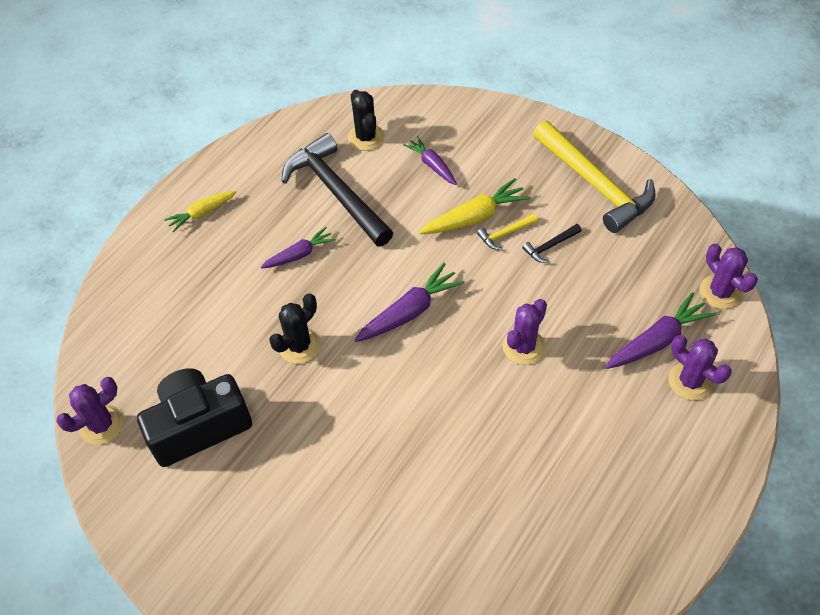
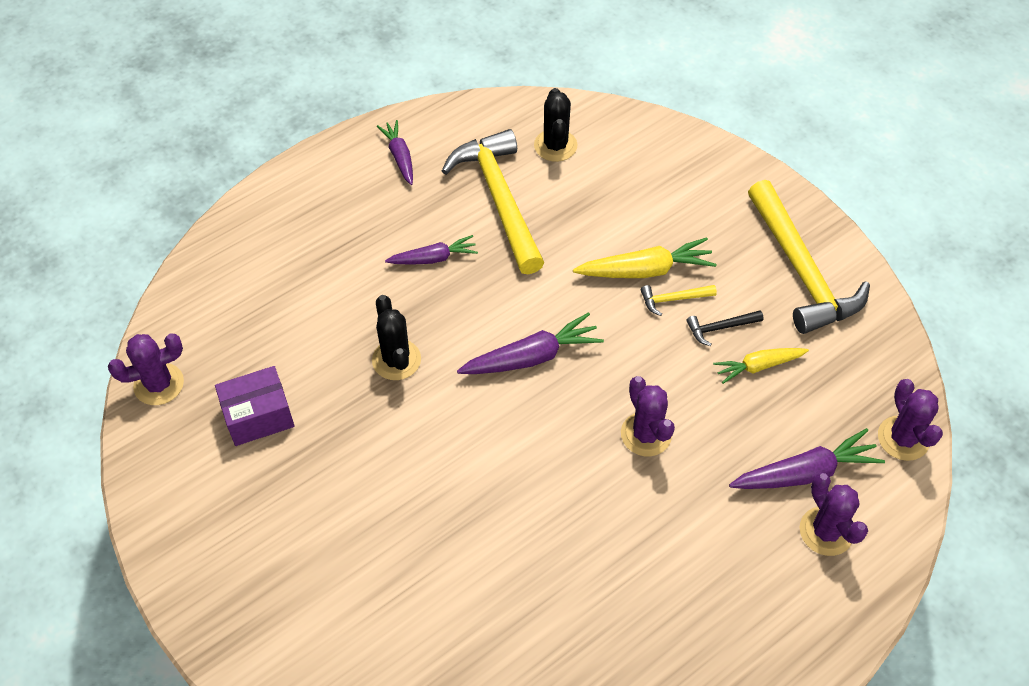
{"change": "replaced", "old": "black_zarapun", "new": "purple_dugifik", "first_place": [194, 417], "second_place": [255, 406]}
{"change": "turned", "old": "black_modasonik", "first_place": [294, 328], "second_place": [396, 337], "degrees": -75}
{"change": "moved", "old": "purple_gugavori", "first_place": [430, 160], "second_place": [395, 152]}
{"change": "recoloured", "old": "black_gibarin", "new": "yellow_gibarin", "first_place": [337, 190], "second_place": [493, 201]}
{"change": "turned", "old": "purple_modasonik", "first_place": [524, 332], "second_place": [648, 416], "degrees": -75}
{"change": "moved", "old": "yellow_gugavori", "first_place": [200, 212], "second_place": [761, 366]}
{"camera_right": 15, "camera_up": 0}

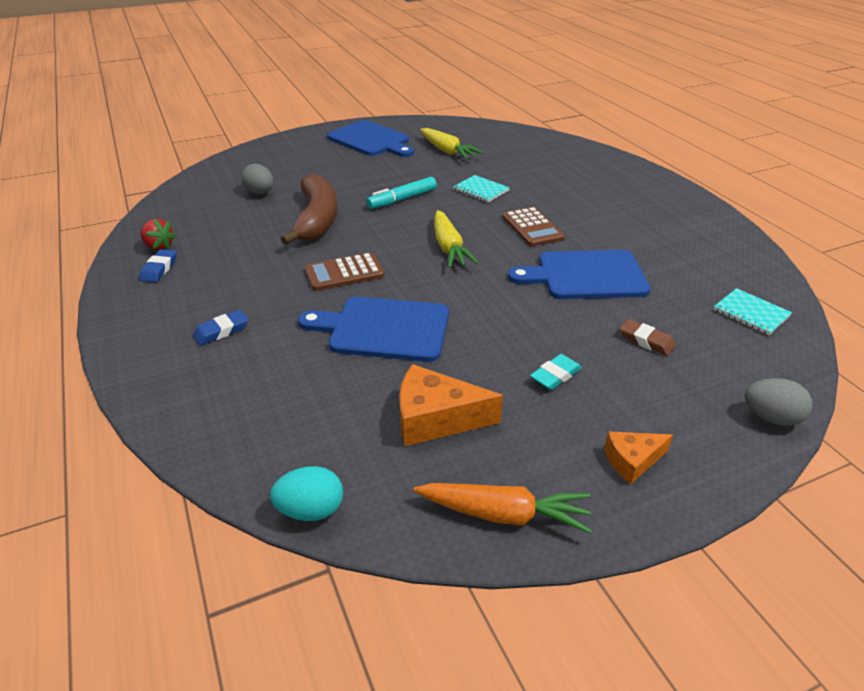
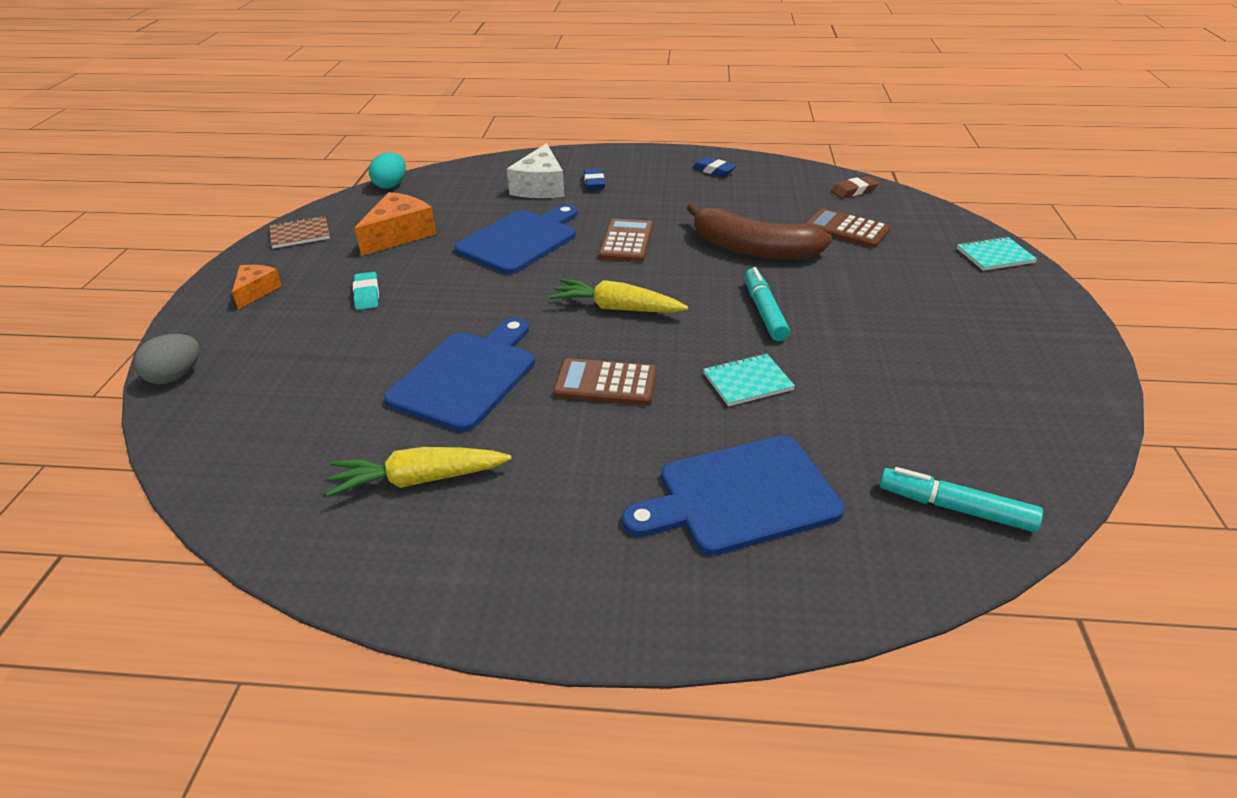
{"change": "replaced", "old": "orange_gugavori", "new": "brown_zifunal", "first_place": [502, 508], "second_place": [299, 232]}
{"change": "moved", "old": "yellow_gugavori", "first_place": [452, 143], "second_place": [418, 472]}
{"change": "added", "new": "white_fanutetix", "second_place": [535, 170]}
{"change": "moved", "old": "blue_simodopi", "first_place": [370, 138], "second_place": [733, 495]}
{"change": "replaced", "old": "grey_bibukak", "new": "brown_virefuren", "first_place": [257, 179], "second_place": [847, 228]}
{"change": "moved", "old": "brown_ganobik", "first_place": [647, 337], "second_place": [855, 187]}
{"change": "added", "new": "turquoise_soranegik", "second_place": [961, 499]}
{"change": "moved", "old": "turquoise_zifunal", "first_place": [753, 311], "second_place": [997, 253]}
{"change": "removed", "old": "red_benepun", "first_place": [158, 234]}
{"camera_right": 120, "camera_up": 0}

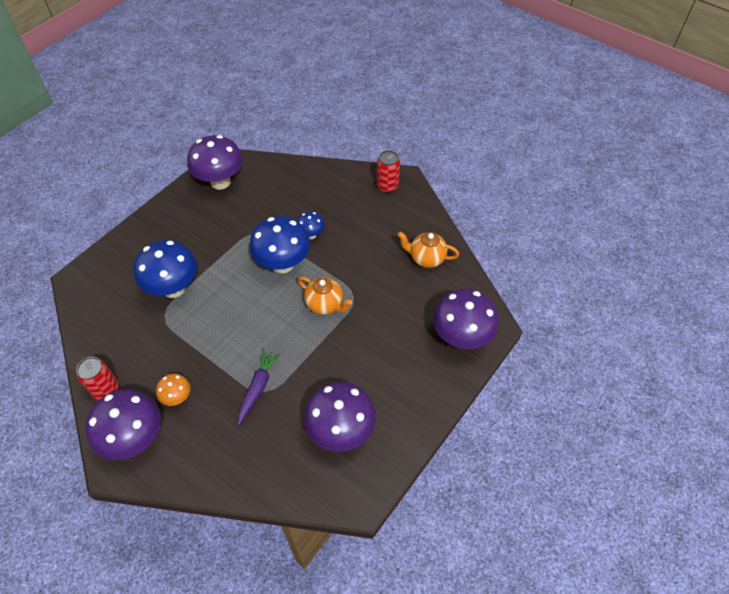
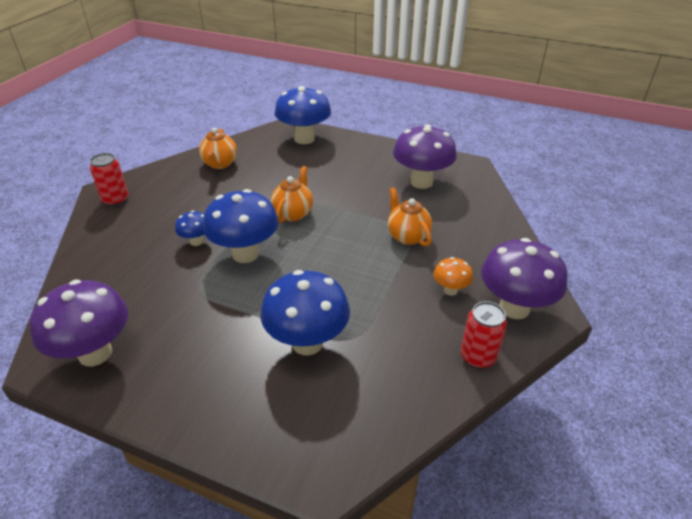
{"change": "recoloured", "old": "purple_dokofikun", "new": "blue_dokofikun", "first_place": [466, 319], "second_place": [302, 115]}
{"change": "replaced", "old": "purple_gugavori", "new": "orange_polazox", "first_place": [259, 387], "second_place": [410, 217]}
{"camera_right": -105, "camera_up": -15}

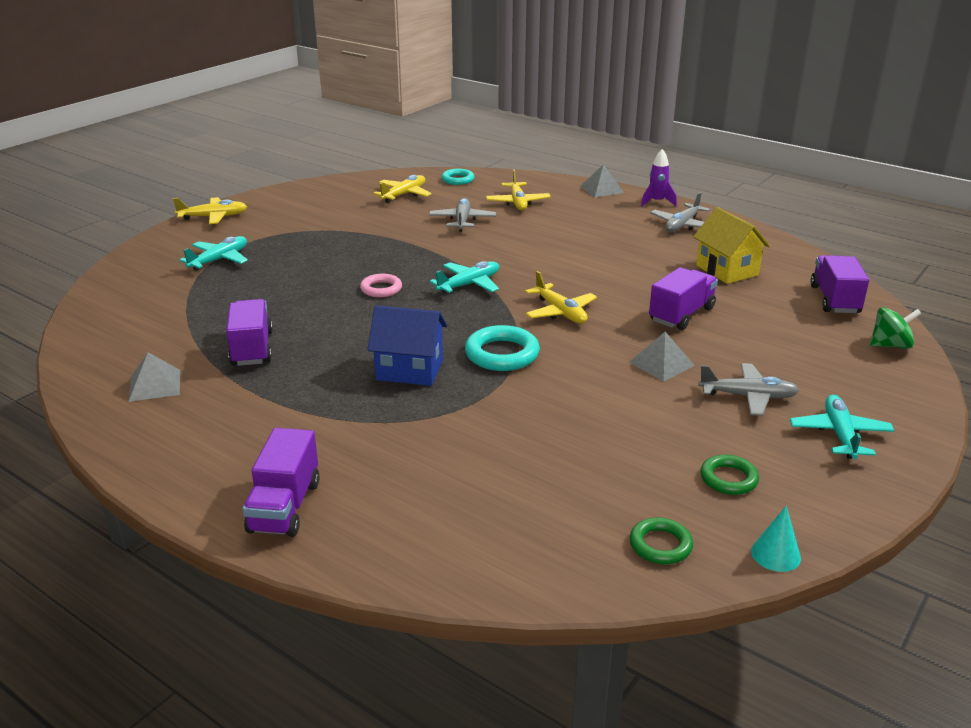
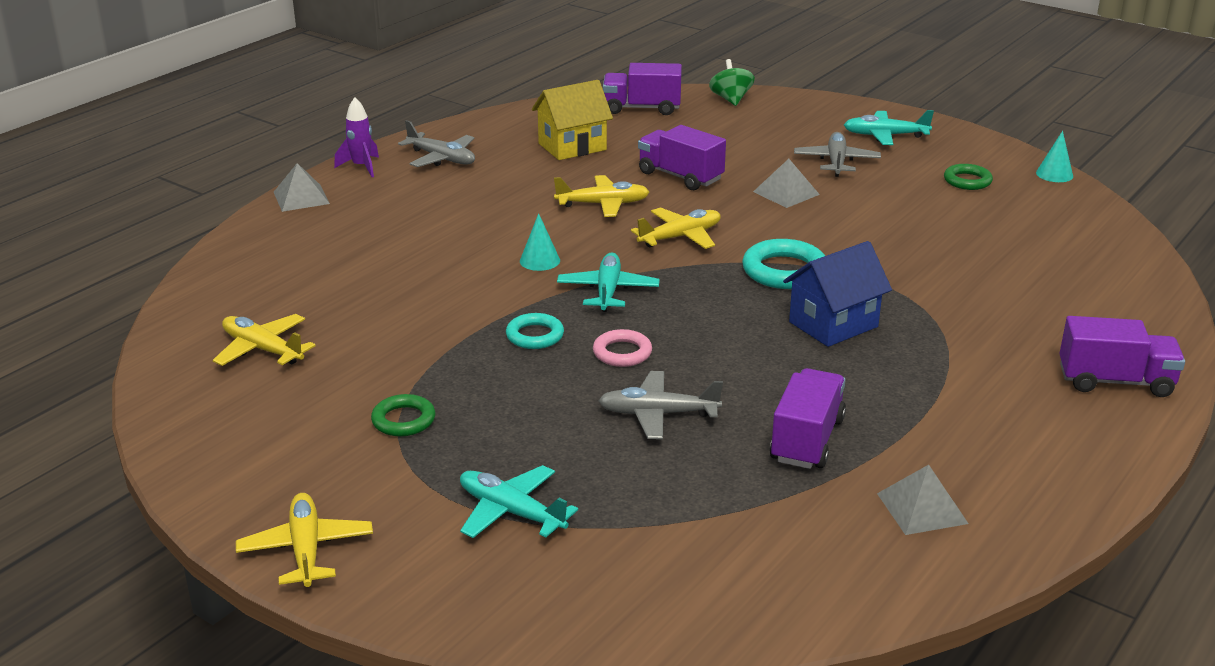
{"change": "moved", "old": "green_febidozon", "first_place": [661, 540], "second_place": [403, 415]}
{"change": "moved", "old": "turquoise_febidozon", "first_place": [458, 177], "second_place": [535, 331]}
{"change": "added", "new": "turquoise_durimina", "second_place": [540, 242]}
{"change": "moved", "old": "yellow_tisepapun", "first_place": [518, 189], "second_place": [601, 196]}
{"change": "turned", "old": "turquoise_tisepapun", "first_place": [464, 277], "second_place": [608, 282], "degrees": 45}
{"change": "moved", "old": "grey_tisepapun", "first_place": [462, 215], "second_place": [660, 405]}
{"change": "turned", "old": "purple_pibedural", "first_place": [249, 332], "second_place": [808, 418], "degrees": 120}
{"change": "turned", "old": "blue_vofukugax", "first_place": [407, 346], "second_place": [837, 294], "degrees": 45}
{"camera_right": -90, "camera_up": 0}

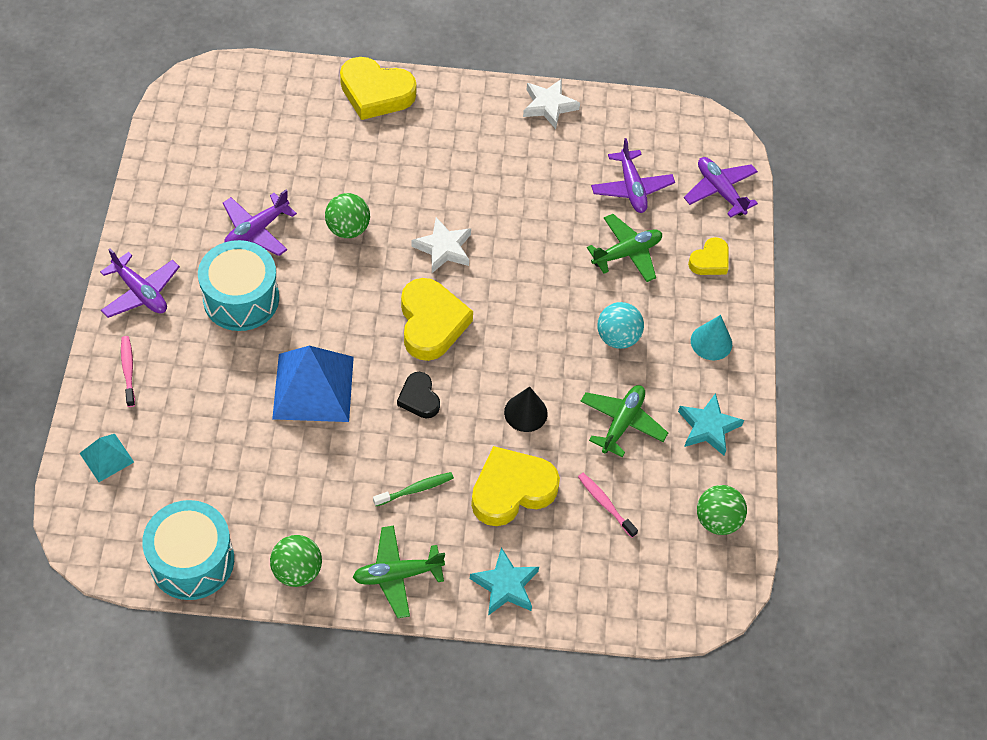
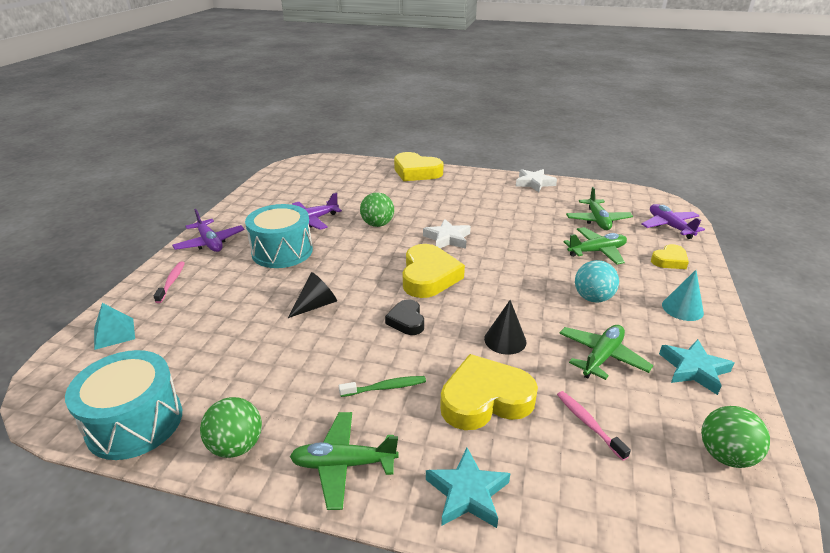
{"change": "replaced", "old": "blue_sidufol", "new": "black_durimina", "first_place": [313, 384], "second_place": [312, 295]}
{"change": "recoloured", "old": "purple_tisepapun", "new": "green_tisepapun", "first_place": [633, 175], "second_place": [599, 208]}
{"camera_right": 15, "camera_up": -25}

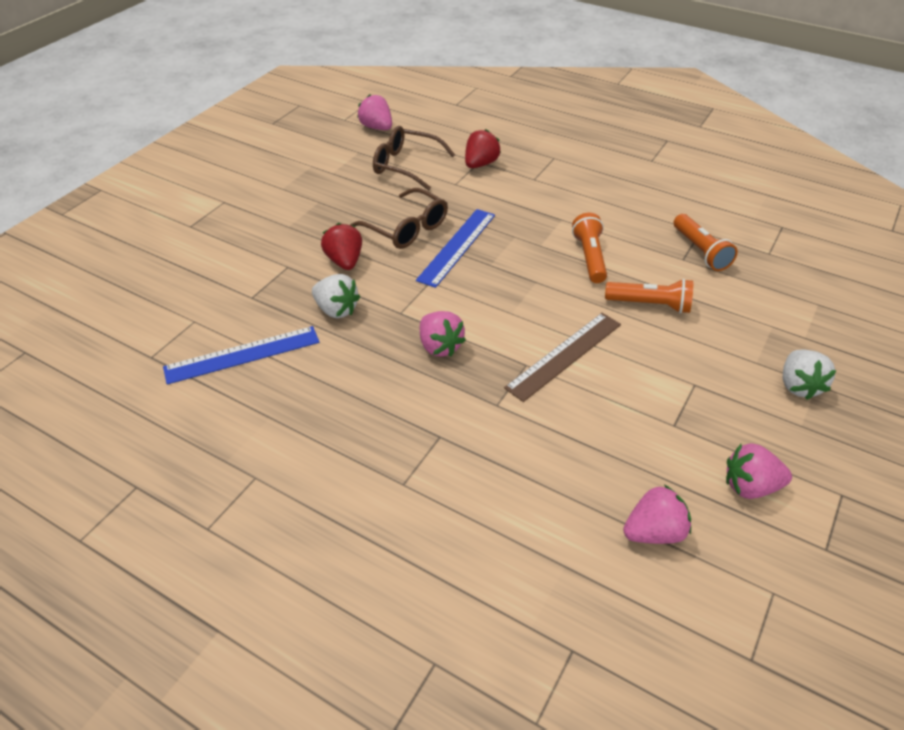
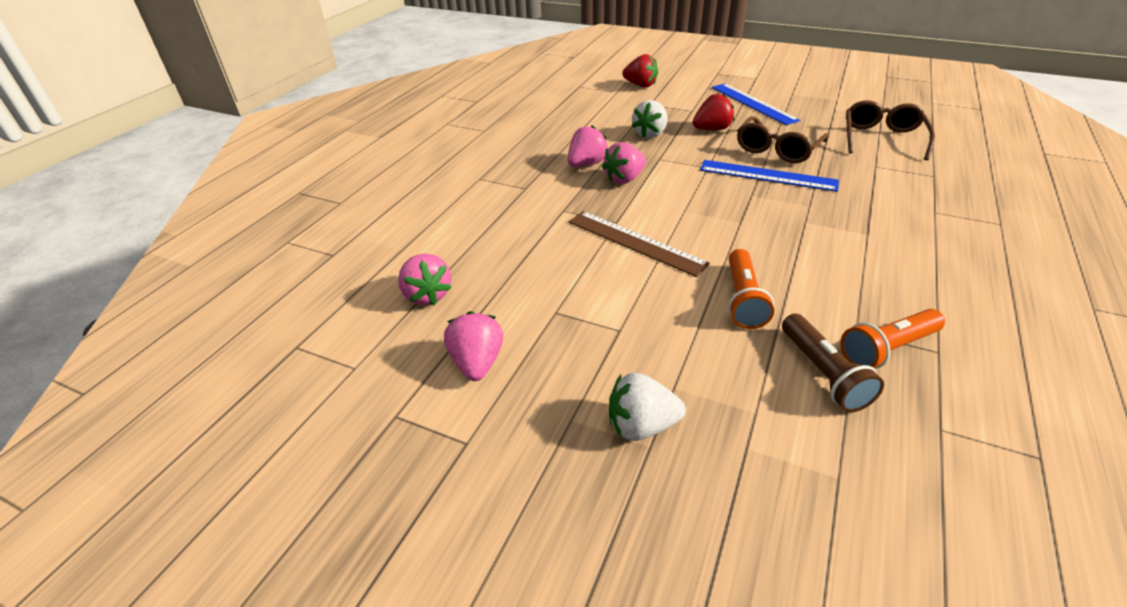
{"change": "moved", "old": "pink_benepun", "first_place": [374, 112], "second_place": [587, 146]}
{"change": "moved", "old": "red_benepun", "first_place": [483, 148], "second_place": [640, 71]}
{"change": "moved", "old": "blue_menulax", "first_place": [241, 355], "second_place": [756, 104]}
{"change": "added", "new": "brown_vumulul", "second_place": [833, 363]}
{"change": "removed", "old": "orange_vumulul", "first_place": [589, 248]}
{"camera_right": 85, "camera_up": -5}

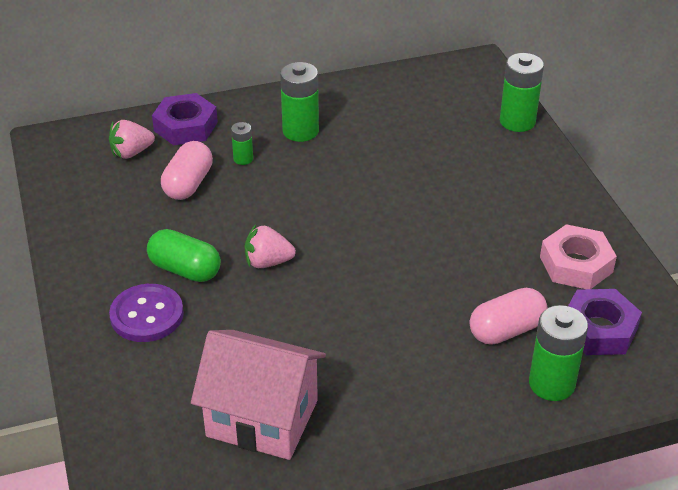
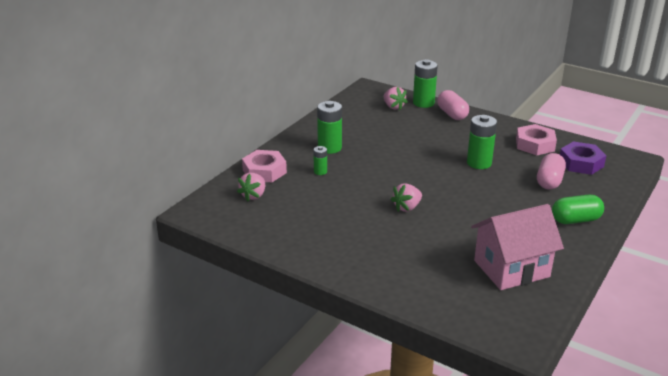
{"change": "recoloured", "old": "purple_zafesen", "new": "pink_zafesen", "first_place": [185, 119], "second_place": [264, 166]}
{"change": "added", "new": "pink_benepun", "second_place": [396, 98]}
{"change": "moved", "old": "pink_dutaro", "first_place": [187, 170], "second_place": [453, 105]}
{"change": "moved", "old": "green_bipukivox", "first_place": [558, 353], "second_place": [482, 142]}
{"change": "moved", "old": "green_dutaro", "first_place": [184, 255], "second_place": [578, 209]}
{"change": "removed", "old": "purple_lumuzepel", "first_place": [146, 313]}
{"camera_right": -40, "camera_up": -10}

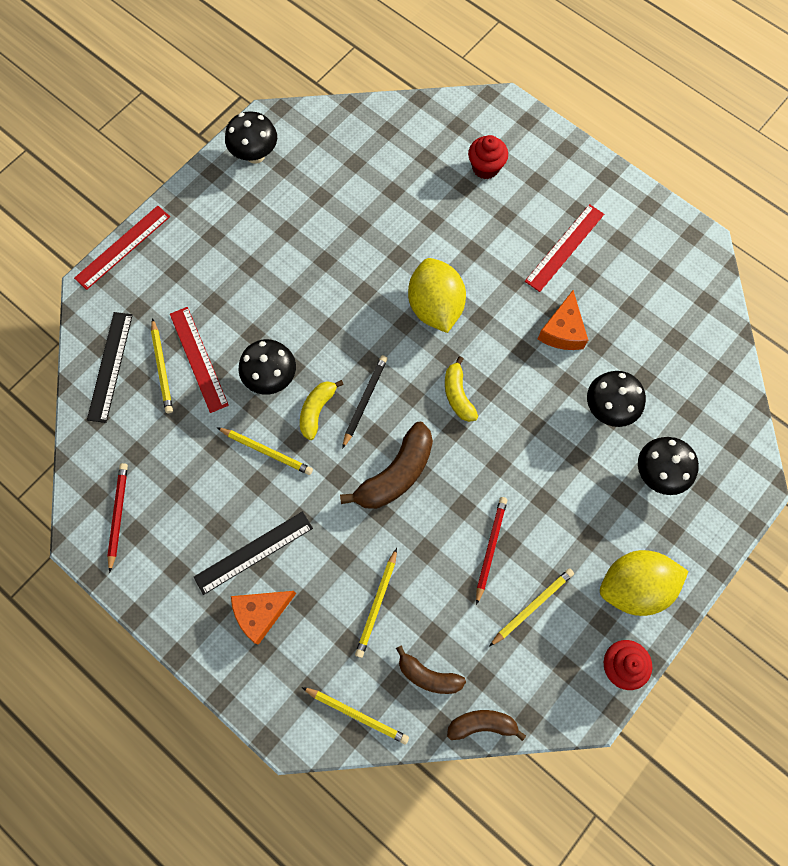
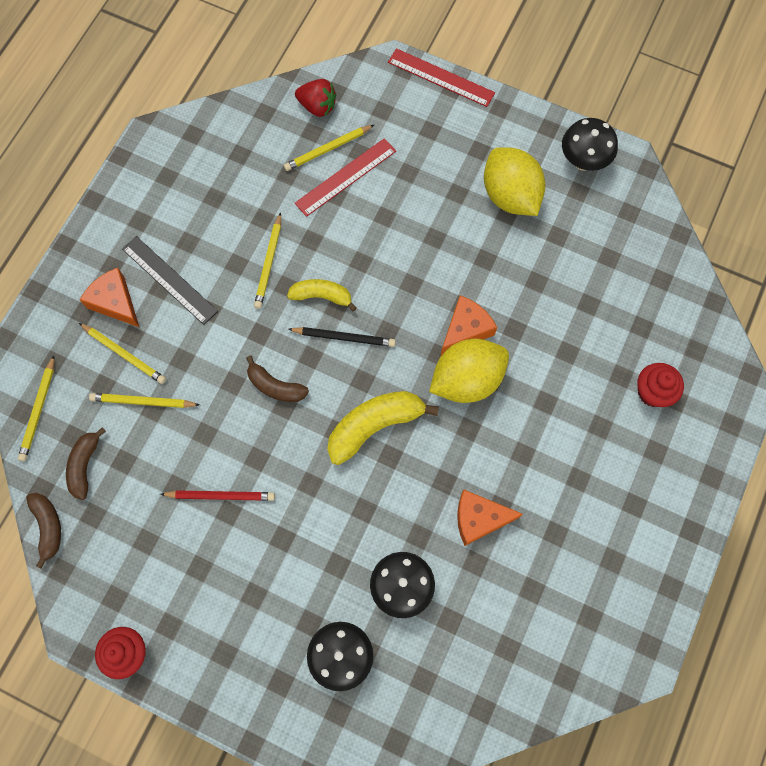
{"change": "moved", "old": "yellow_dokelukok", "first_place": [531, 607], "second_place": [122, 353]}
{"change": "resized", "old": "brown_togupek", "first_place": [386, 465], "second_place": [277, 379], "factor": 0.62}
{"change": "replaced", "old": "black_menulax", "new": "red_benepun", "first_place": [110, 367], "second_place": [315, 98]}
{"change": "resized", "old": "yellow_togupek", "first_place": [461, 389], "second_place": [383, 428], "factor": 1.62}
{"change": "added", "new": "orange_fanutetix", "second_place": [469, 325]}
{"change": "moved", "old": "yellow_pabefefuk", "first_place": [644, 583], "second_place": [515, 181]}
{"change": "removed", "old": "red_dokelukok", "first_place": [117, 518]}
{"change": "removed", "old": "black_dokofikun", "first_place": [267, 367]}
{"change": "removed", "old": "red_menulax", "first_place": [564, 248]}
{"camera_right": 75, "camera_up": 0}

